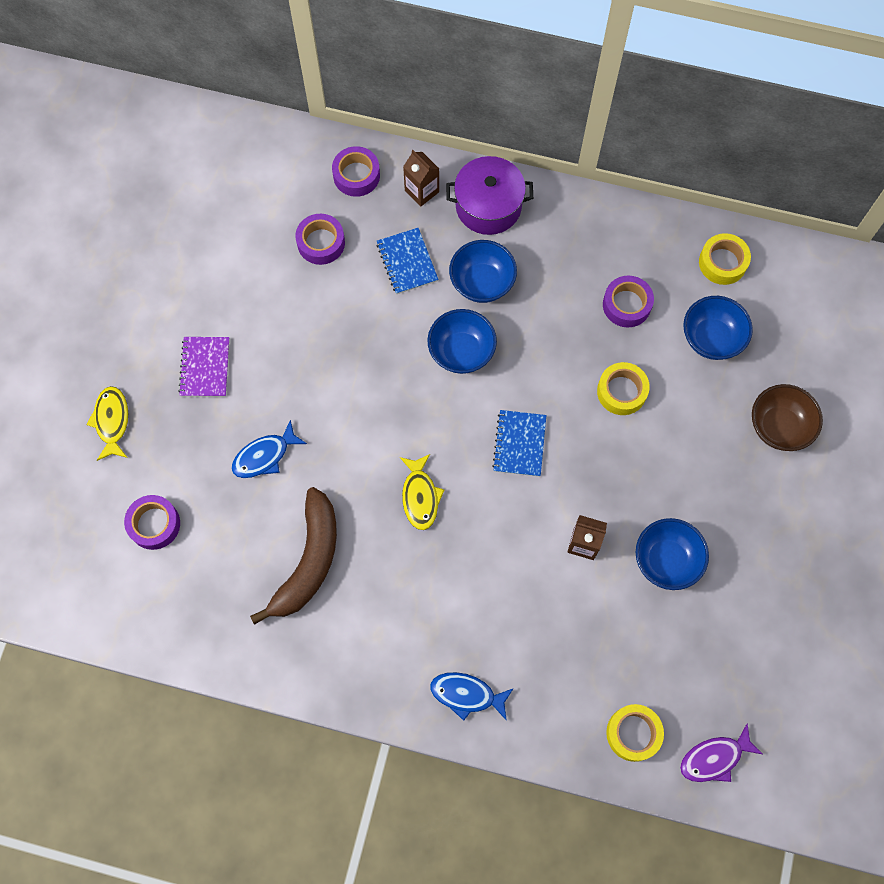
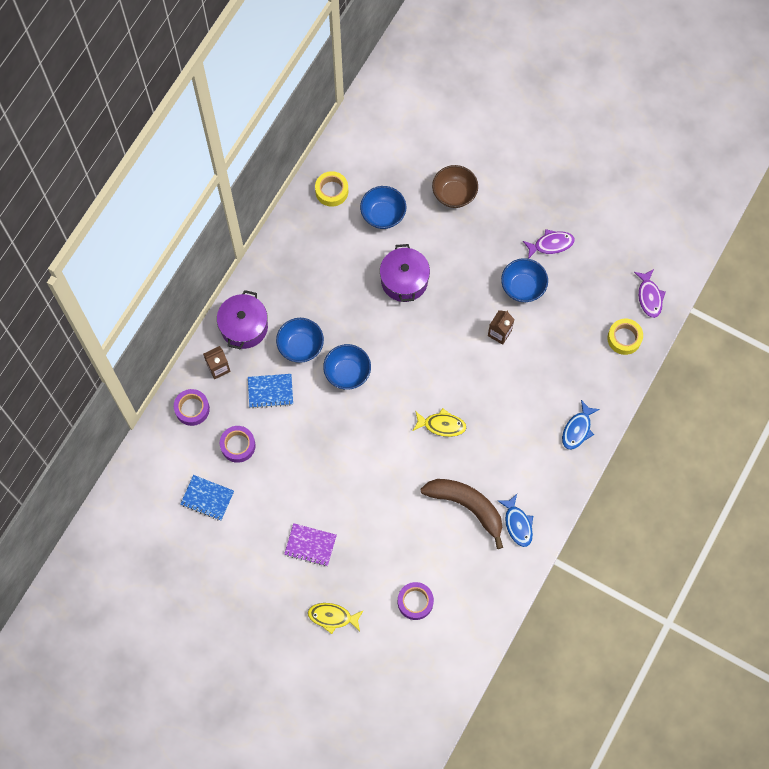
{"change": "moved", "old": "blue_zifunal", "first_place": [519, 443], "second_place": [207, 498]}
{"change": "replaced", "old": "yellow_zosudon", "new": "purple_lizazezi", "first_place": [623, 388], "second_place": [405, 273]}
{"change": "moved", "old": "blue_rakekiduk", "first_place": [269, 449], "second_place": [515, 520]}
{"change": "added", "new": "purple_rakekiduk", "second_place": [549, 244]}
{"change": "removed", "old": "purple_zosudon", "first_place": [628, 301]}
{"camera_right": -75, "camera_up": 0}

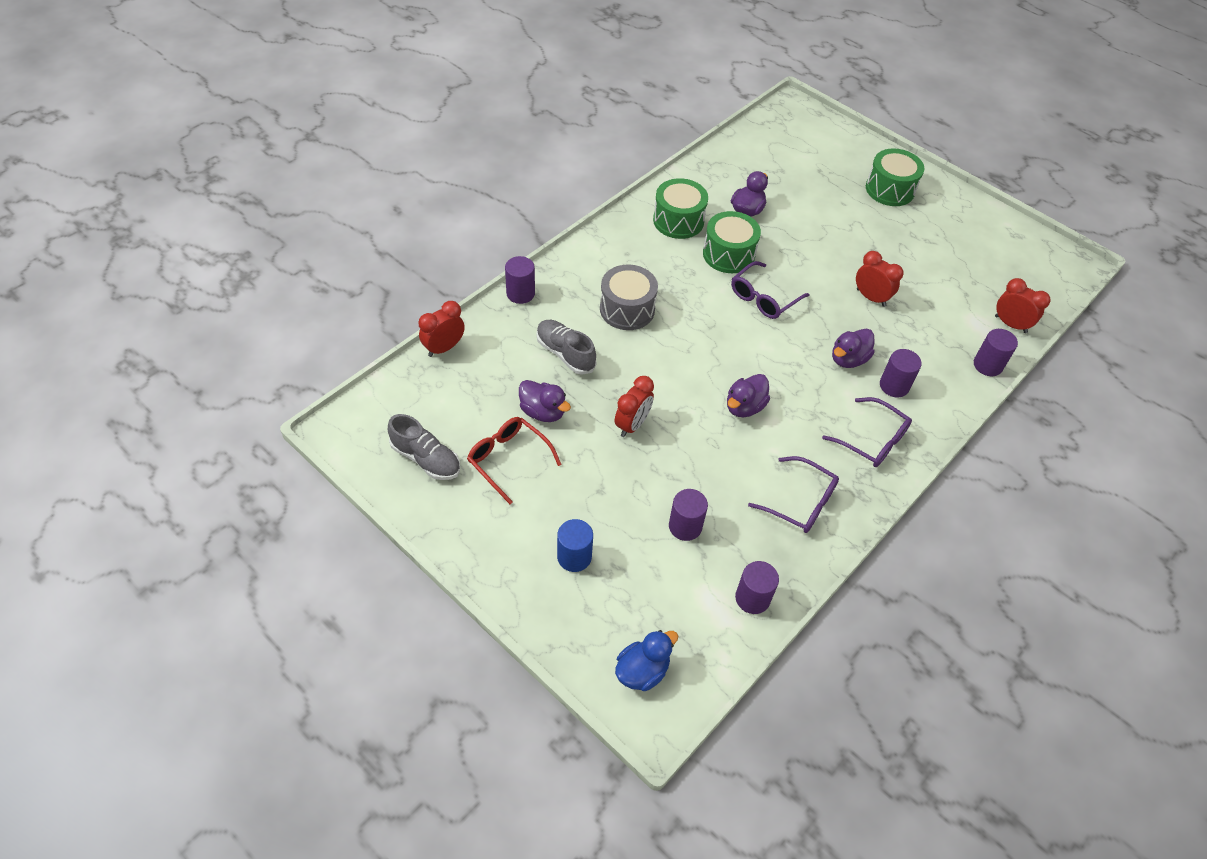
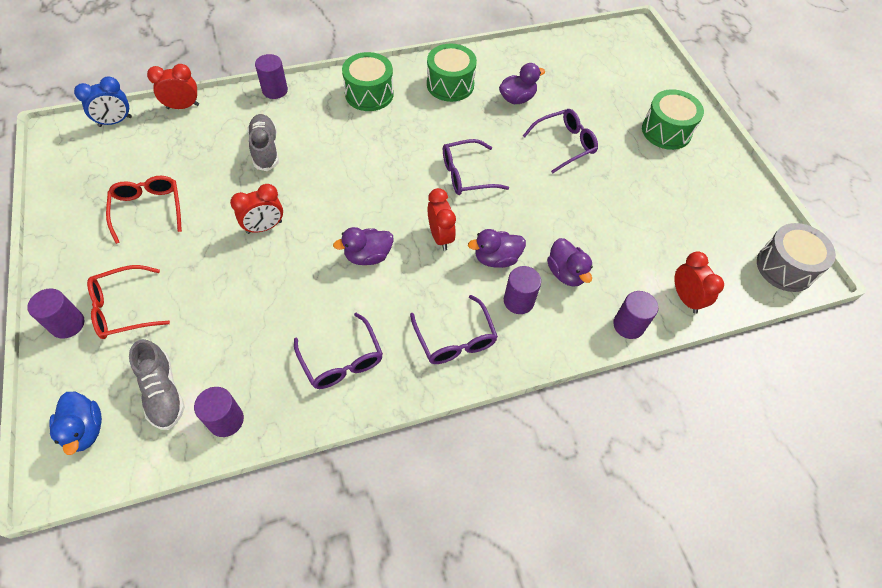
{"change": "moved", "old": "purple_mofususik", "first_place": [688, 515], "second_place": [56, 313]}
{"change": "turned", "old": "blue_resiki", "first_place": [647, 660], "second_place": [75, 423], "degrees": 75}
{"change": "added", "new": "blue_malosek", "second_place": [103, 101]}
{"change": "replaced", "old": "blue_mofususik", "new": "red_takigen", "first_place": [575, 545], "second_place": [128, 302]}
{"change": "moved", "old": "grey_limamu", "first_place": [424, 447], "second_place": [157, 384]}
{"change": "moved", "old": "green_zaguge", "first_place": [732, 242], "second_place": [368, 81]}
{"change": "moved", "old": "red_malosek", "first_place": [880, 279], "second_place": [442, 219]}
{"change": "added", "new": "purple_takigen", "second_place": [560, 141]}
{"change": "moved", "old": "purple_resiki", "first_place": [545, 401], "second_place": [570, 262]}
{"change": "moved", "old": "grey_zaguge", "first_place": [629, 297], "second_place": [796, 257]}
{"camera_right": 30, "camera_up": 5}

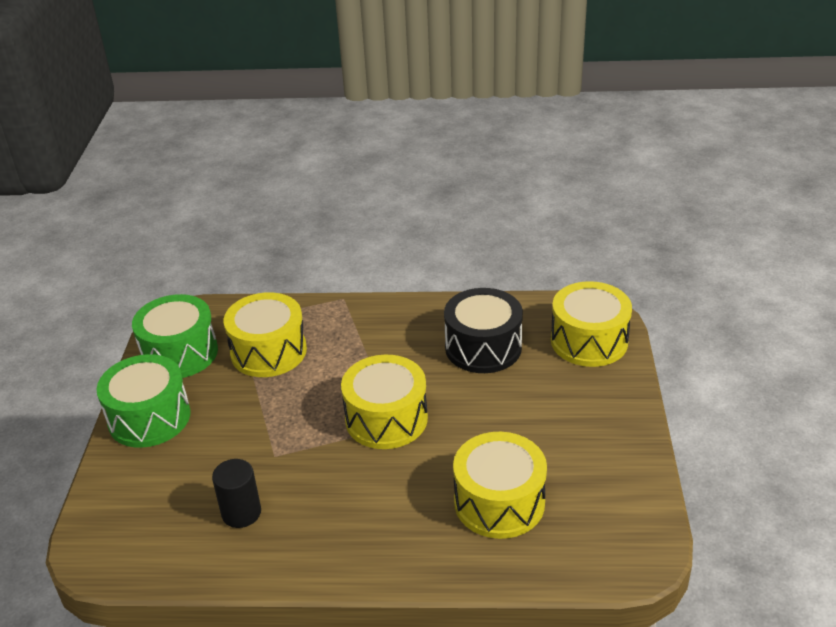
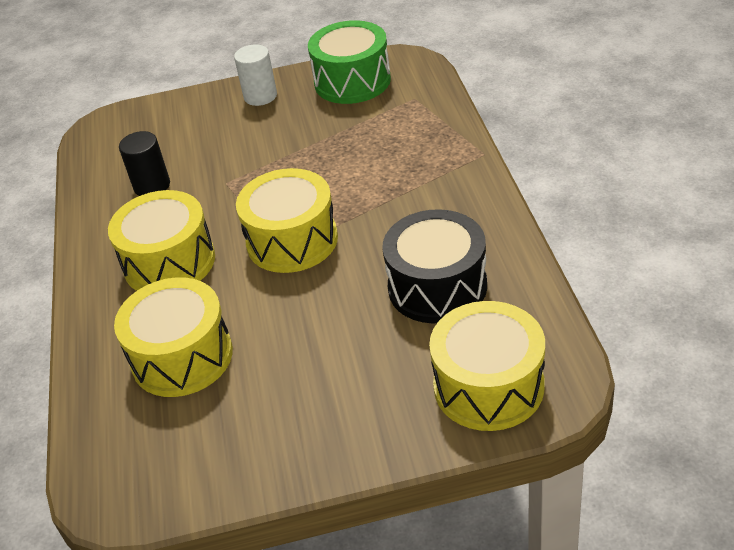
{"change": "moved", "old": "yellow_zaguge", "first_place": [265, 334], "second_place": [161, 240]}
{"change": "replaced", "old": "green_zaguge", "new": "white_mofususik", "first_place": [143, 401], "second_place": [255, 75]}
{"camera_right": 80, "camera_up": 5}

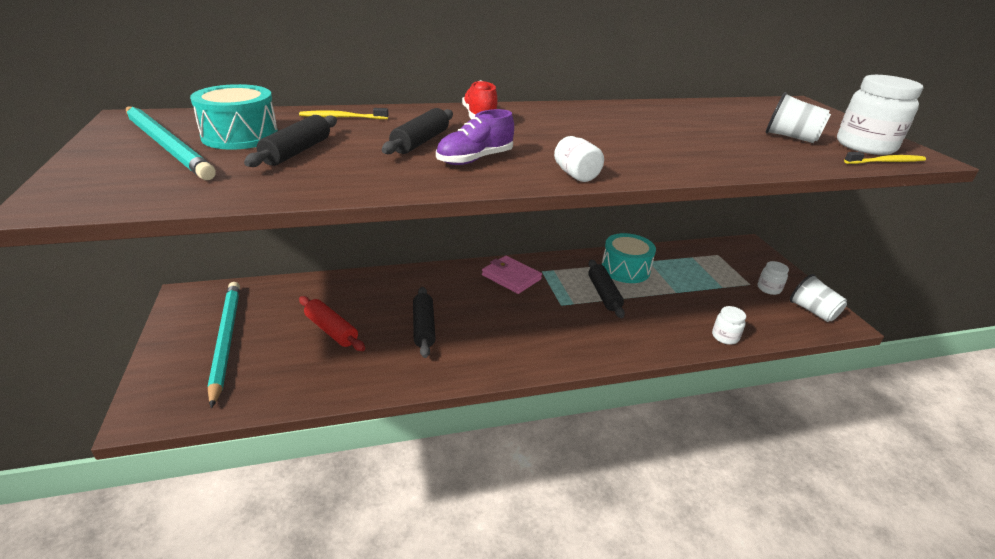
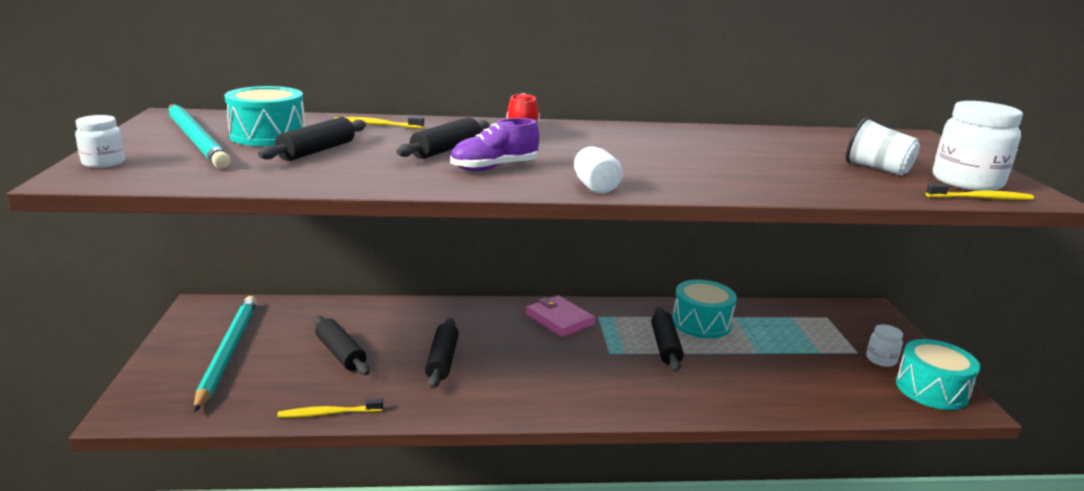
{"change": "moved", "old": "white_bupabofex", "first_place": [729, 325], "second_place": [100, 141]}
{"change": "added", "new": "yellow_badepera", "second_place": [330, 408]}
{"change": "recoloured", "old": "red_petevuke", "new": "black_petevuke", "first_place": [332, 323], "second_place": [341, 345]}
{"change": "replaced", "old": "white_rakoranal", "new": "turquoise_zaguge", "first_place": [818, 298], "second_place": [938, 374]}
{"camera_right": 10, "camera_up": -10}

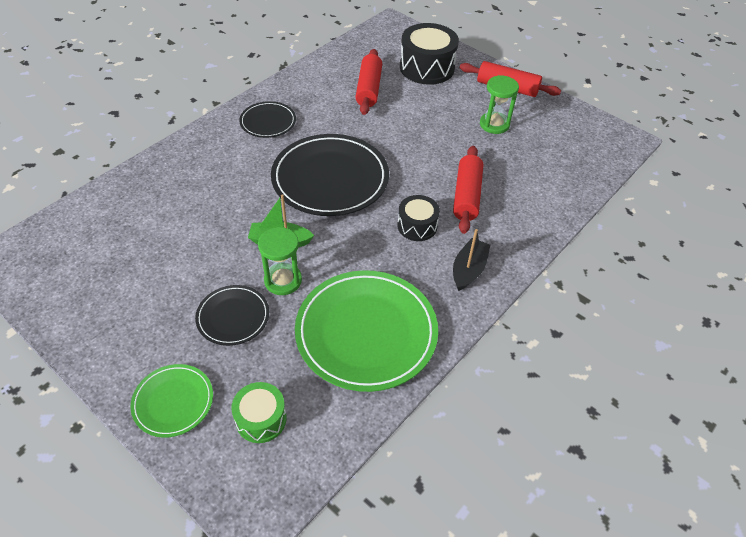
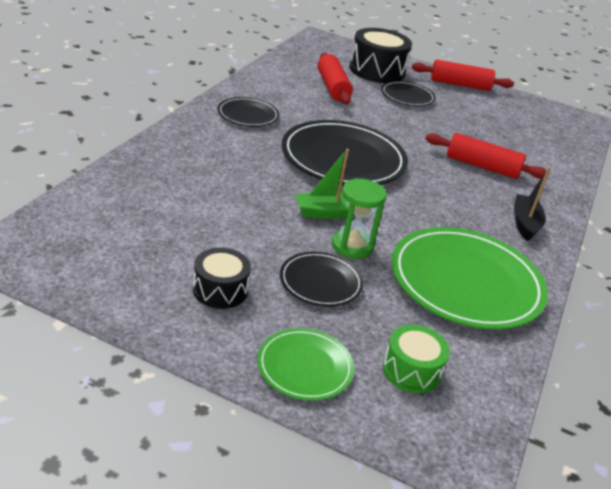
{"change": "moved", "old": "black_zaguge", "first_place": [418, 218], "second_place": [222, 278]}
{"change": "added", "new": "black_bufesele", "second_place": [408, 93]}
{"change": "turned", "old": "red_petevuke", "first_place": [468, 190], "second_place": [487, 156], "degrees": -60}
{"change": "removed", "old": "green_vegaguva", "first_place": [499, 104]}
{"camera_right": -20, "camera_up": -15}

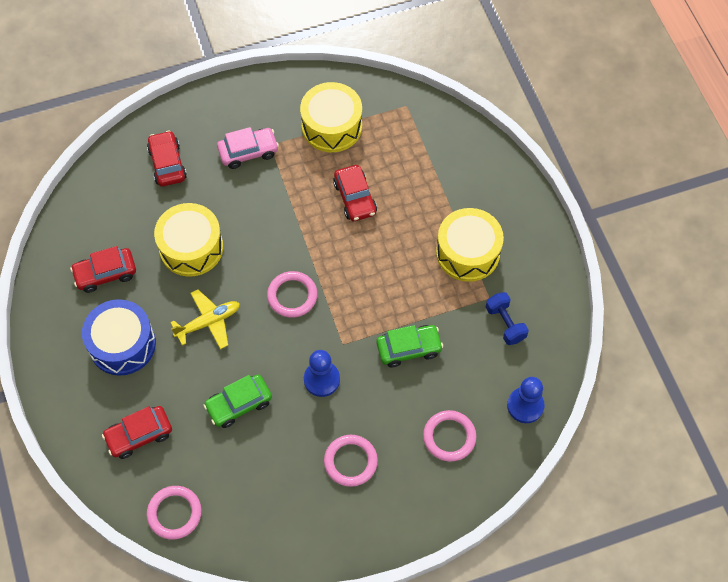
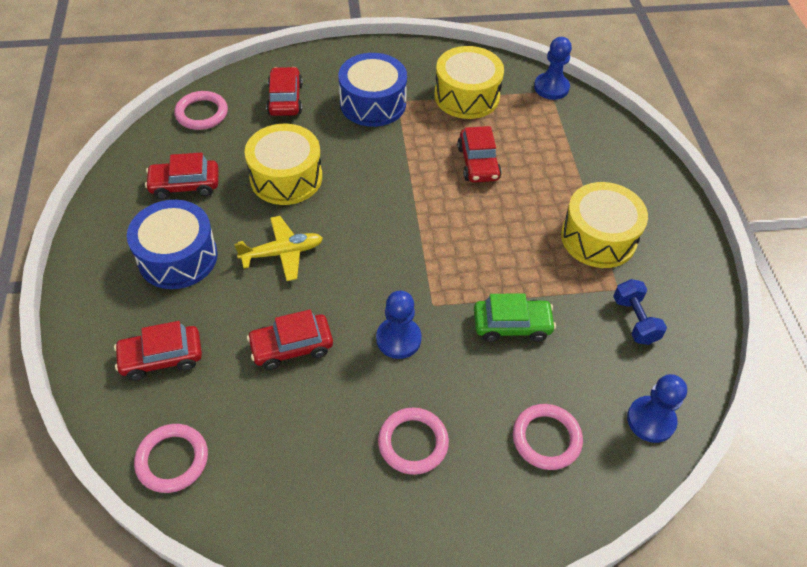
{"change": "moved", "old": "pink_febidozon", "first_place": [292, 294], "second_place": [201, 110]}
{"change": "recoloured", "old": "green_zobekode", "new": "red_zobekode", "first_place": [237, 401], "second_place": [290, 340]}
{"change": "replaced", "old": "pink_zobekode", "new": "blue_zaguge", "first_place": [248, 148], "second_place": [372, 90]}
{"change": "added", "new": "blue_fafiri", "second_place": [553, 68]}
{"camera_right": 10, "camera_up": -10}

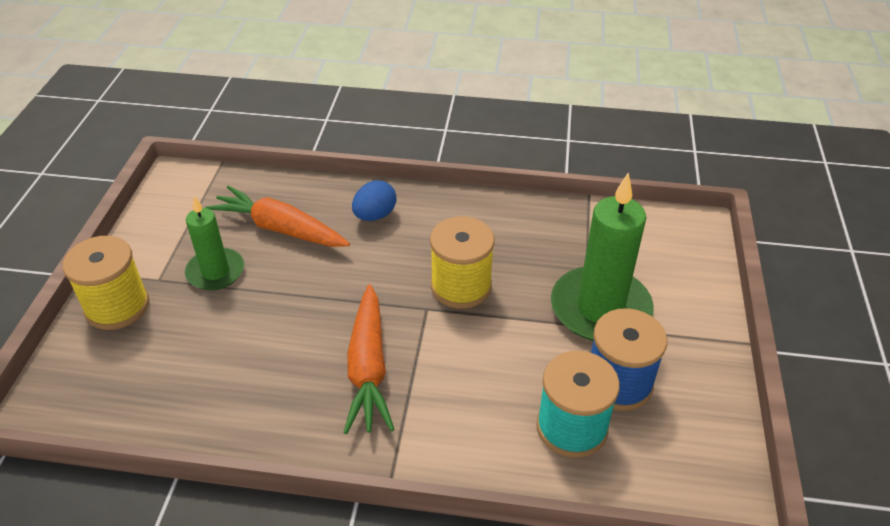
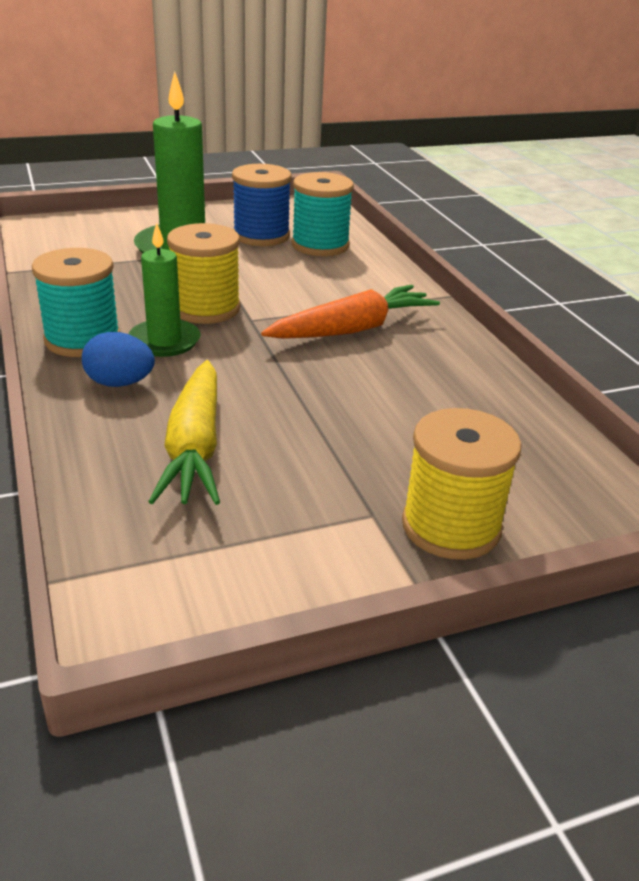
{"change": "added", "new": "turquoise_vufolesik", "second_place": [76, 302]}
{"change": "moved", "old": "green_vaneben", "first_place": [214, 243], "second_place": [164, 289]}
{"change": "recoloured", "old": "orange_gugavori", "new": "yellow_gugavori", "first_place": [277, 216], "second_place": [184, 432]}
{"camera_right": -120, "camera_up": -10}

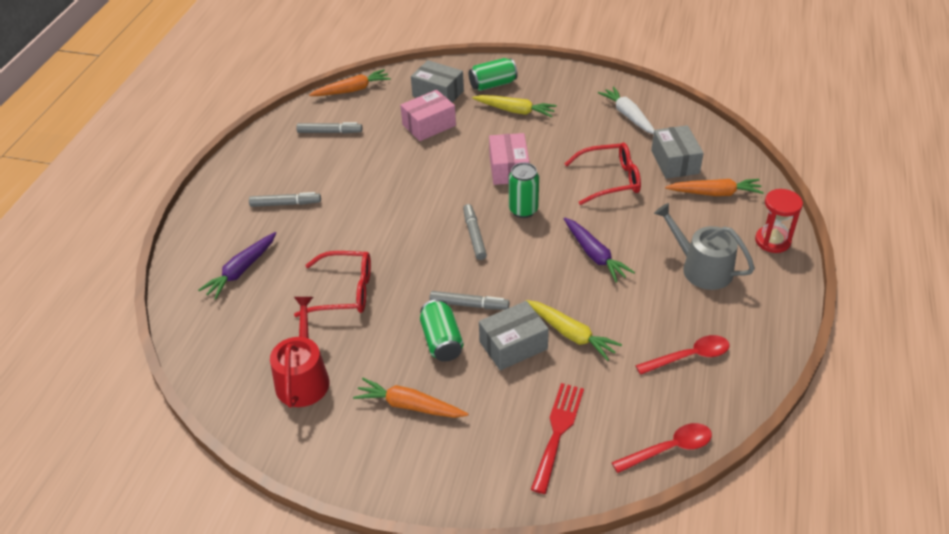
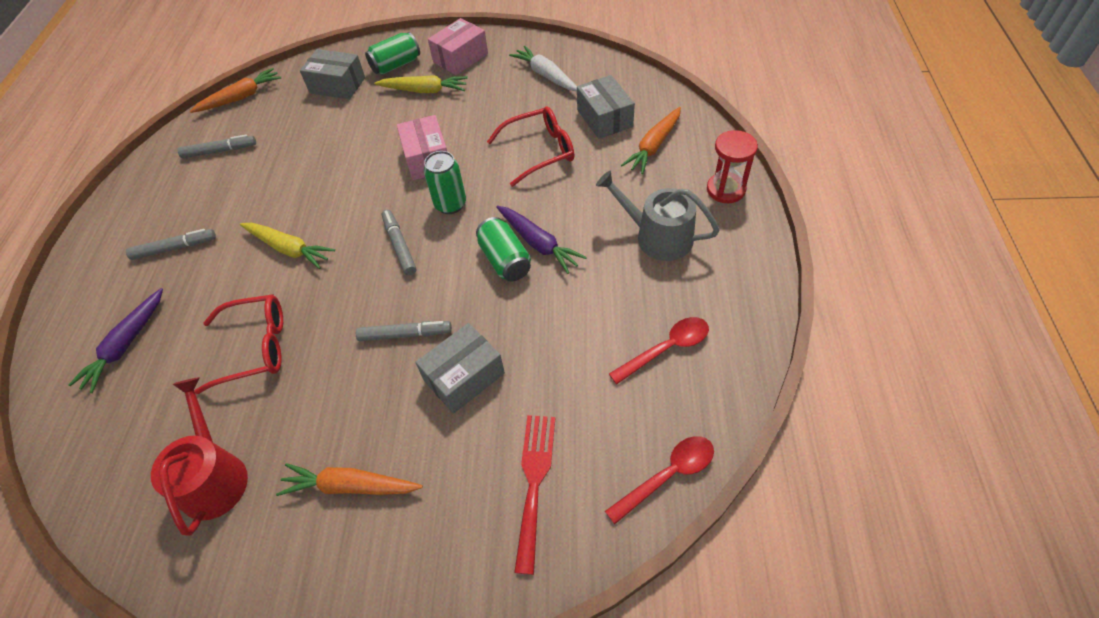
{"change": "moved", "old": "yellow_gugavori", "first_place": [573, 330], "second_place": [287, 246]}
{"change": "moved", "old": "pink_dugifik", "first_place": [428, 115], "second_place": [458, 46]}
{"change": "moved", "old": "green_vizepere", "first_place": [442, 330], "second_place": [503, 249]}
{"change": "turned", "old": "orange_gugavori", "first_place": [714, 187], "second_place": [651, 140], "degrees": 135}
{"camera_right": -10, "camera_up": 10}

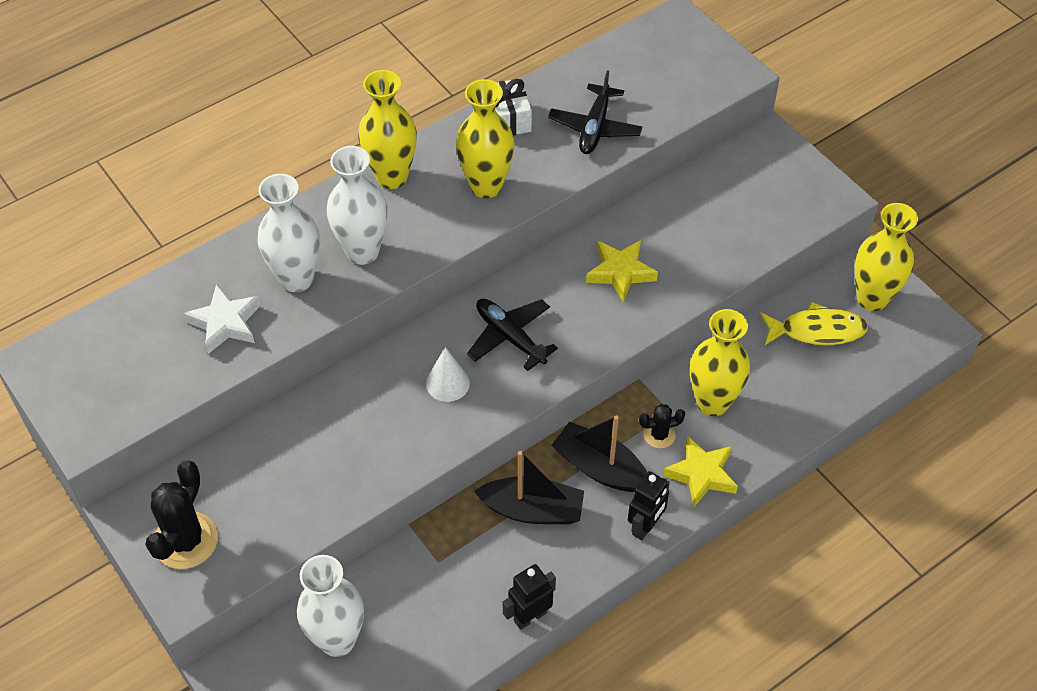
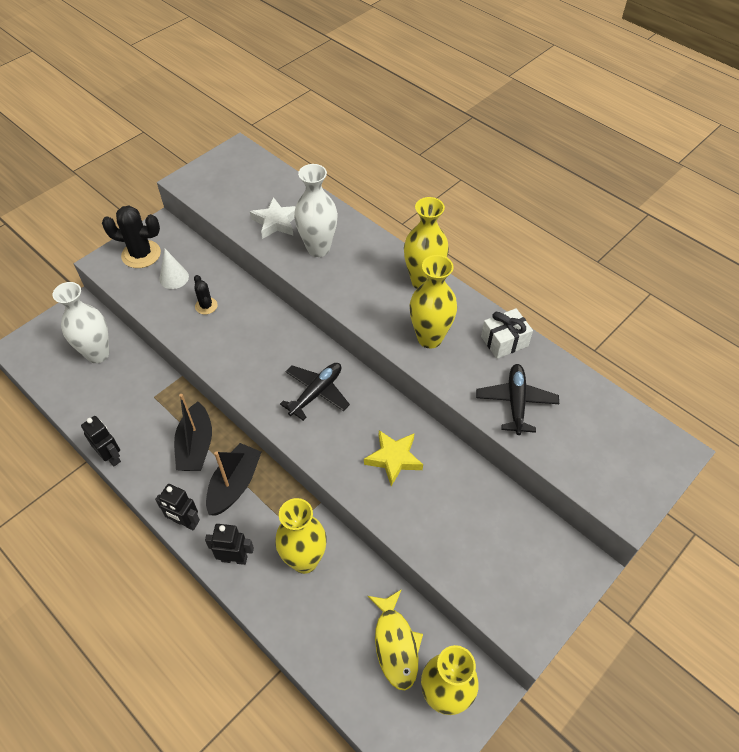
{"change": "moved", "old": "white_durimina", "first_place": [448, 374], "second_place": [174, 268]}
{"change": "moved", "old": "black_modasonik", "first_place": [662, 426], "second_place": [206, 295]}
{"change": "replaced", "old": "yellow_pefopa", "new": "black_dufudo", "first_place": [700, 471], "second_place": [229, 544]}
{"change": "turned", "old": "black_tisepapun", "first_place": [595, 112], "second_place": [517, 399], "degrees": 90}
{"change": "removed", "old": "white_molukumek", "first_place": [356, 205]}
{"camera_right": 80, "camera_up": 0}

